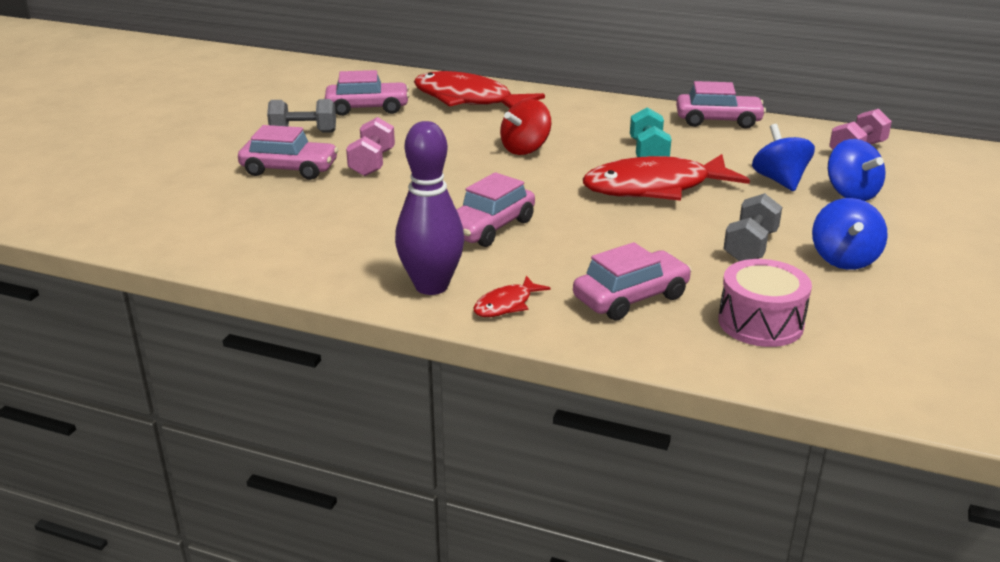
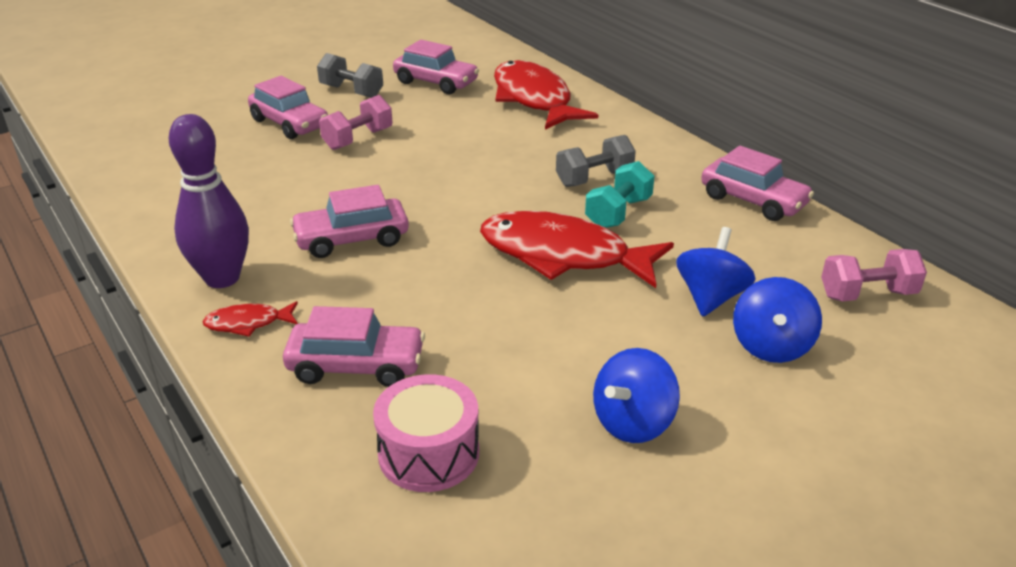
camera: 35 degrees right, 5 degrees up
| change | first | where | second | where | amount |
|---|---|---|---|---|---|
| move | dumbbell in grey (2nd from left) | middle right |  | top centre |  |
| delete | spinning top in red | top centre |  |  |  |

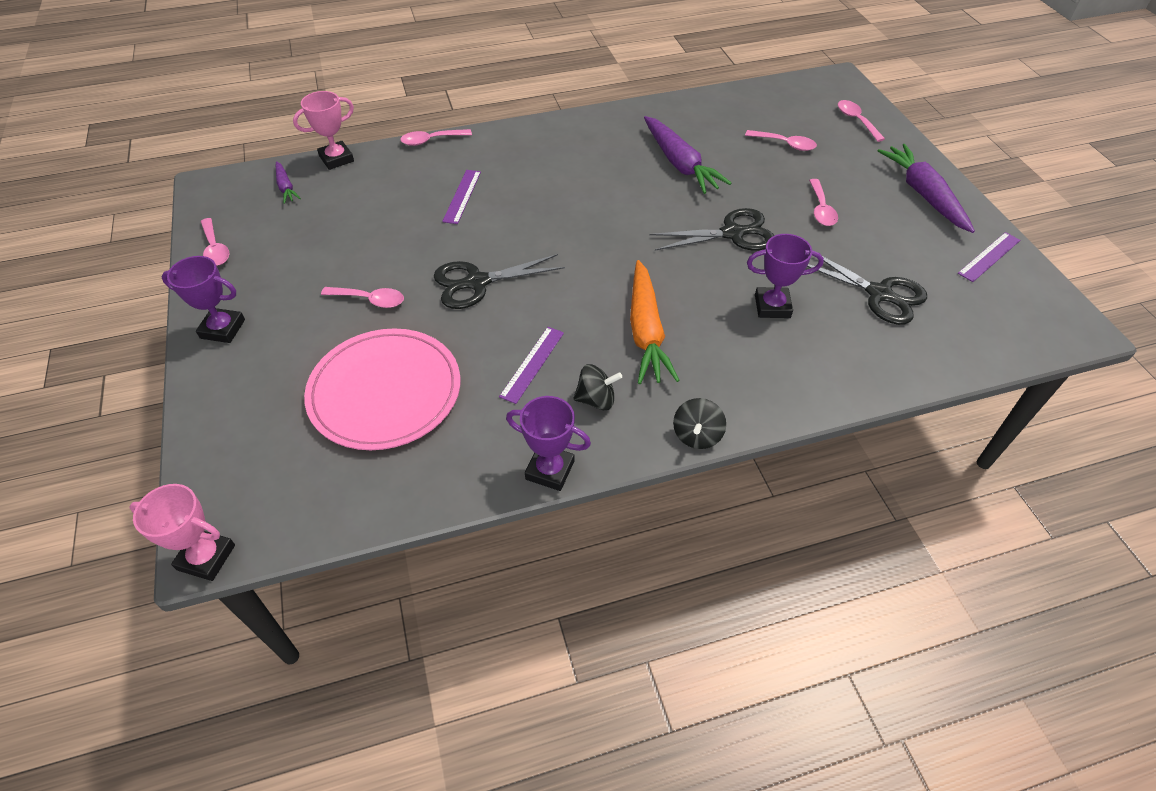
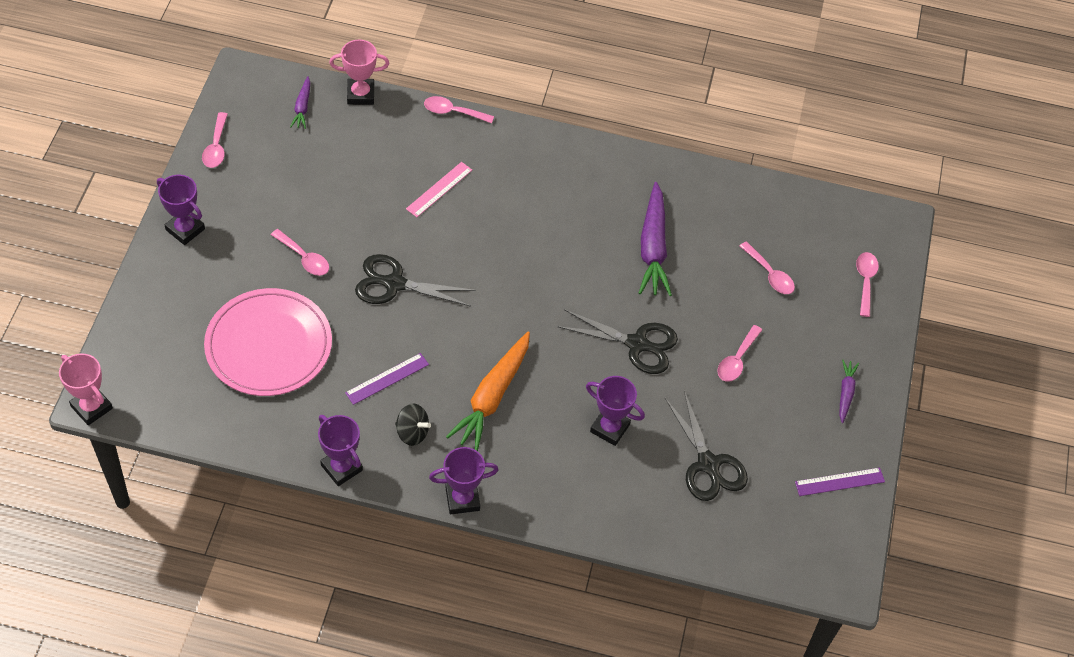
camera: 25 degrees right, 5 degrees up
| change | first | where | second | where | amount |
|---|---|---|---|---|---|
| recolor | ruler in purple (1st from left) | top centre | ruler in pink | top centre |  |
| replace | spinning top in black (2nd from left) | centre | trophy in purple (3rd from left) | bottom centre |  |
| resize | carrot in purple (3rd from left) | top right |  | middle right | x0.51 |

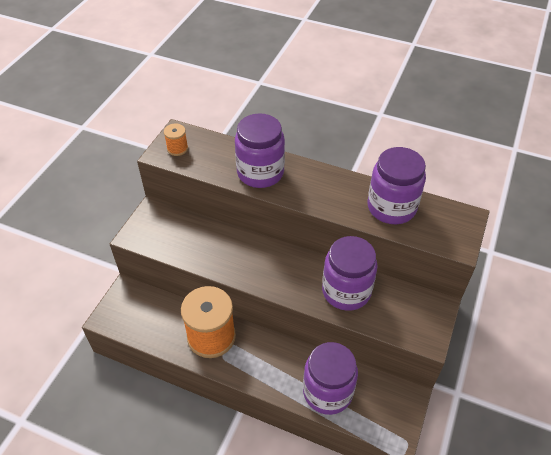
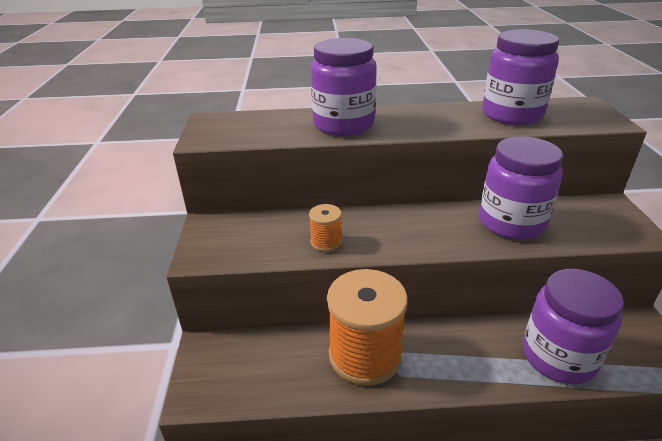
camera: 25 degrees left, 15 degrees down
| change | first | where | second | where | amount |
|---|---|---|---|---|---|
| move | spool in orange (1st from left) | top left |  | centre |  |

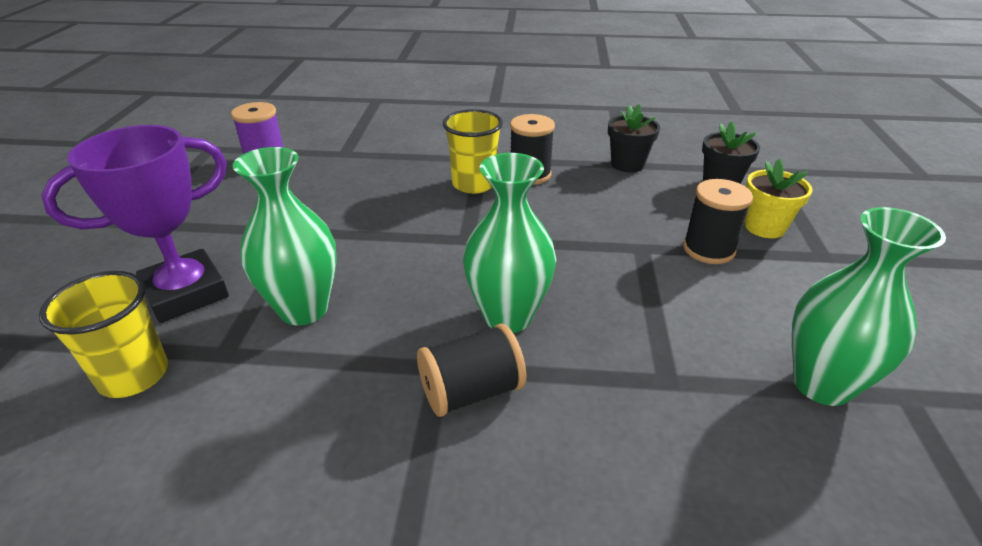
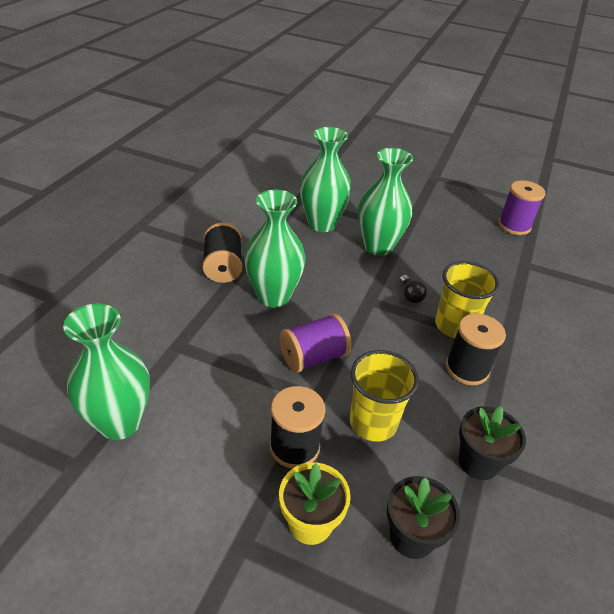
camera: 105 degrees right, 5 degrees up
| change | first | where | second | where | amount |
|---|---|---|---|---|---|
| insert |  |  | spool in purple (1st from left) | centre |  |
| move | cup in yellow (1st from left) | middle left |  | centre |  |
| insert |  |  | vase in green (4th from left) | top centre |  |
| insert |  |  | light bulb in black | middle right |  |
| delete | trophy in purple | middle left |  |  |  |

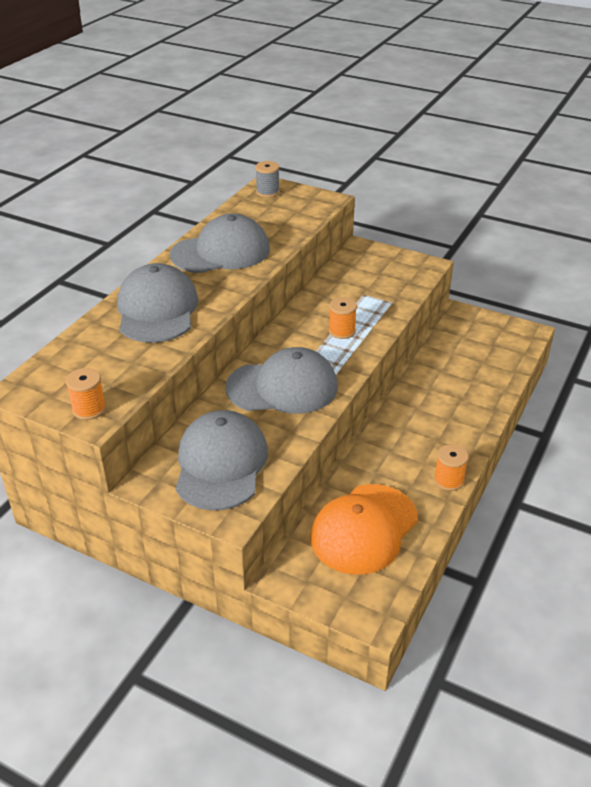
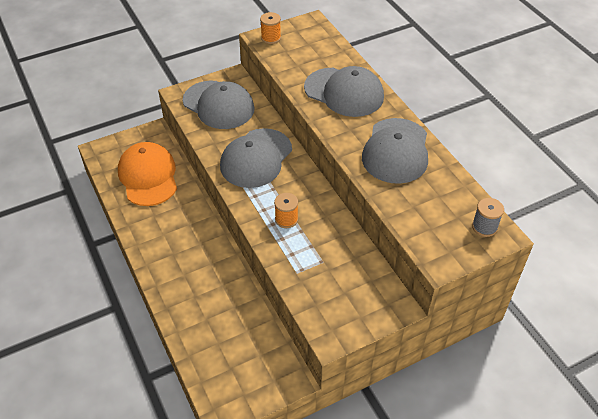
camera: 125 degrees right, 10 degrees up
| change | first | where | second | where | amount |
|---|---|---|---|---|---|
| delete | spool in orange (3rd from left) | middle right |  |  |  |

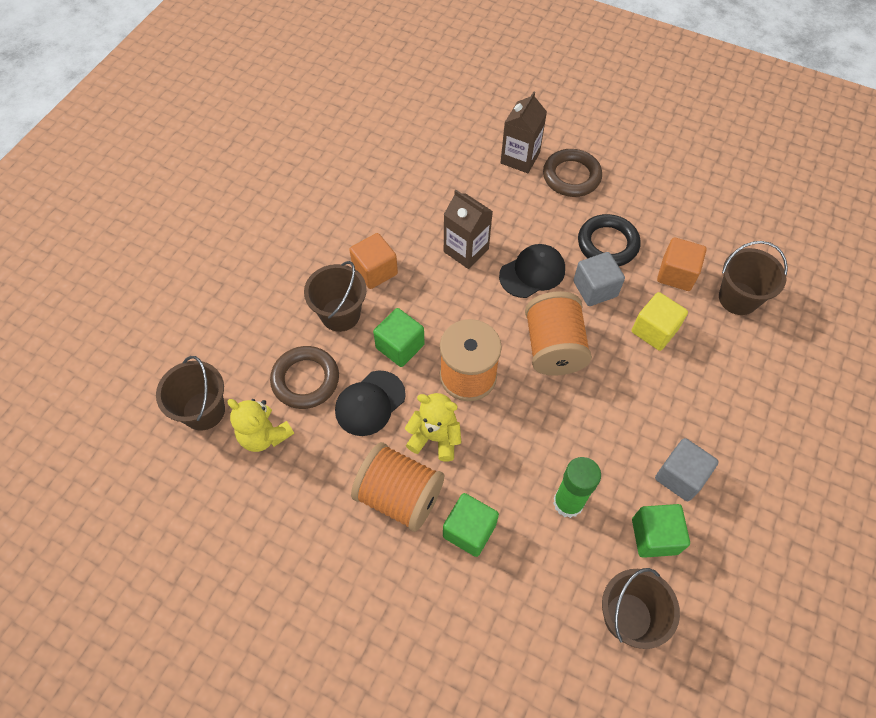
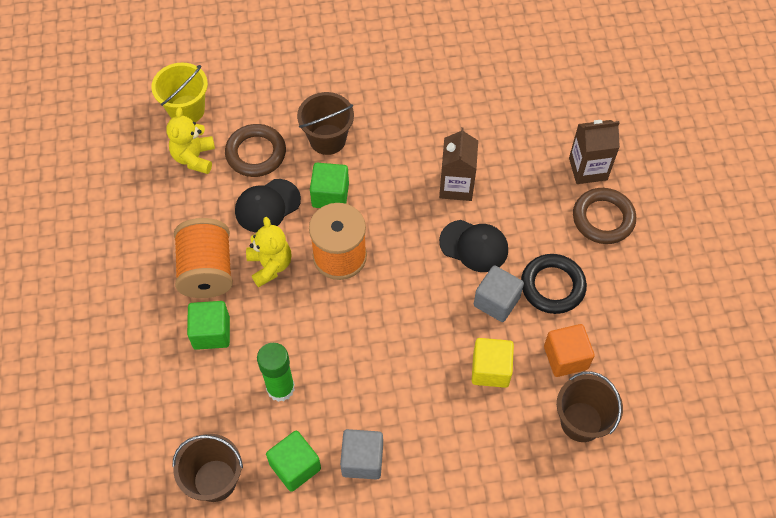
camera: 55 degrees right, 0 degrees up
| change | first | where | second | where | amount |
|---|---|---|---|---|---|
| recolor | bucket in brown (1st from left) | middle left | bucket in yellow | top left |  |
| rotate | cap in black (1st from left) | centre |  | centre | 45 degrees counterclockwise |
| delete | cube in orange (1st from left) | centre |  |  |  |
| delete | spool in orange (3rd from left) | centre |  |  |  |

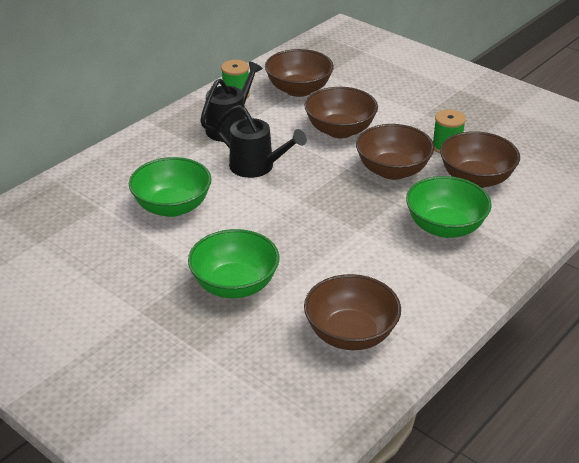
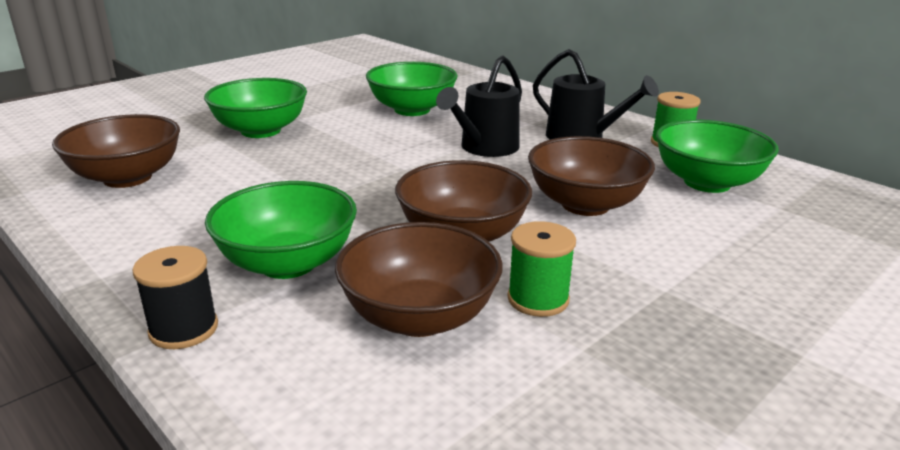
camera: 95 degrees right, 10 degrees down
| change | first | where | second | where | amount |
|---|---|---|---|---|---|
| insert |  |  | spool in black | middle left |  |
| recolor | bowl in brown (1st from left) | top centre | bowl in green (4th from left) | middle right |  |

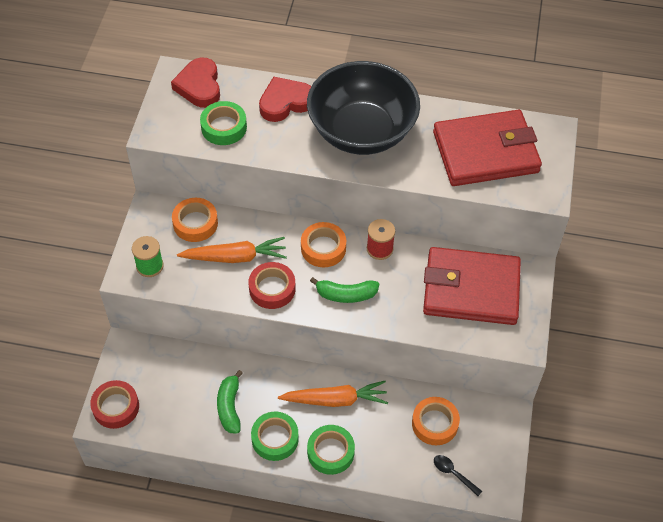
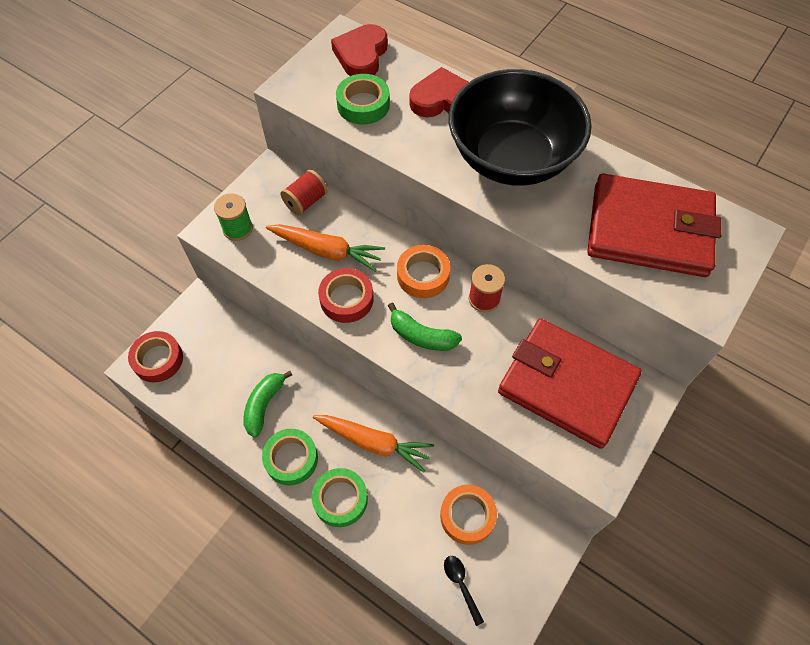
camera: 25 degrees right, 5 degrees up
| change | first | where | second | where | amount |
|---|---|---|---|---|---|
| replace | tape in orange (1st from left) | middle left | spool in red (1st from left) | top centre |  |

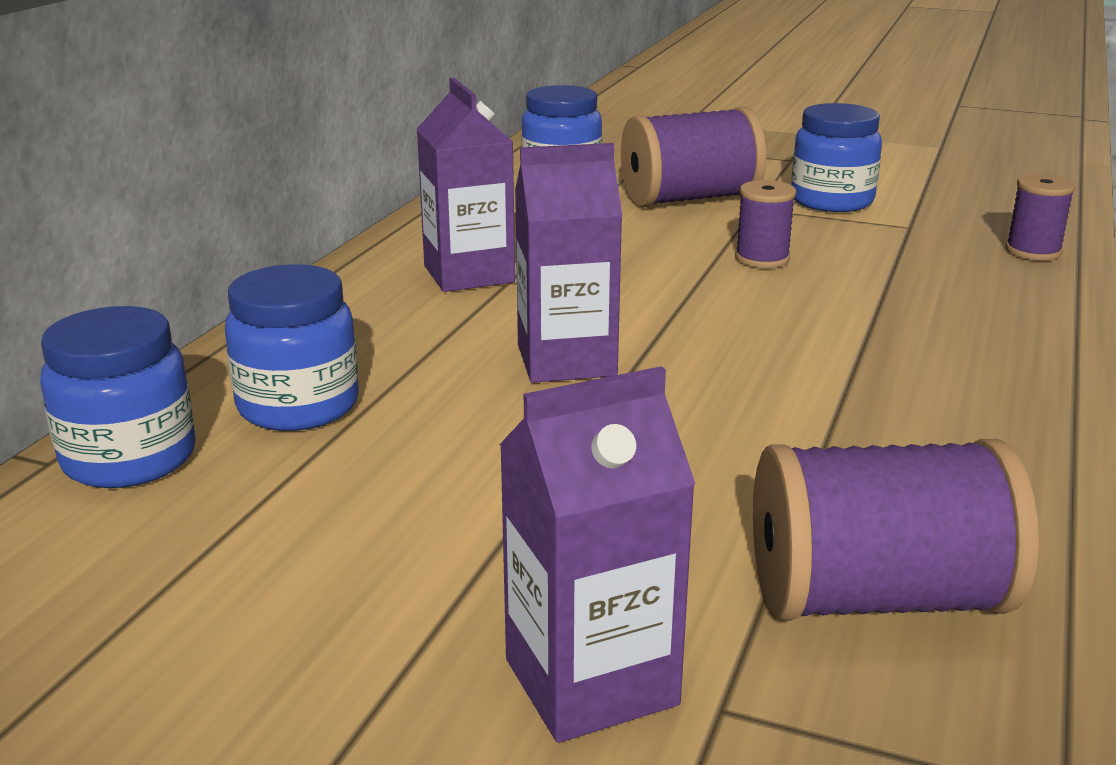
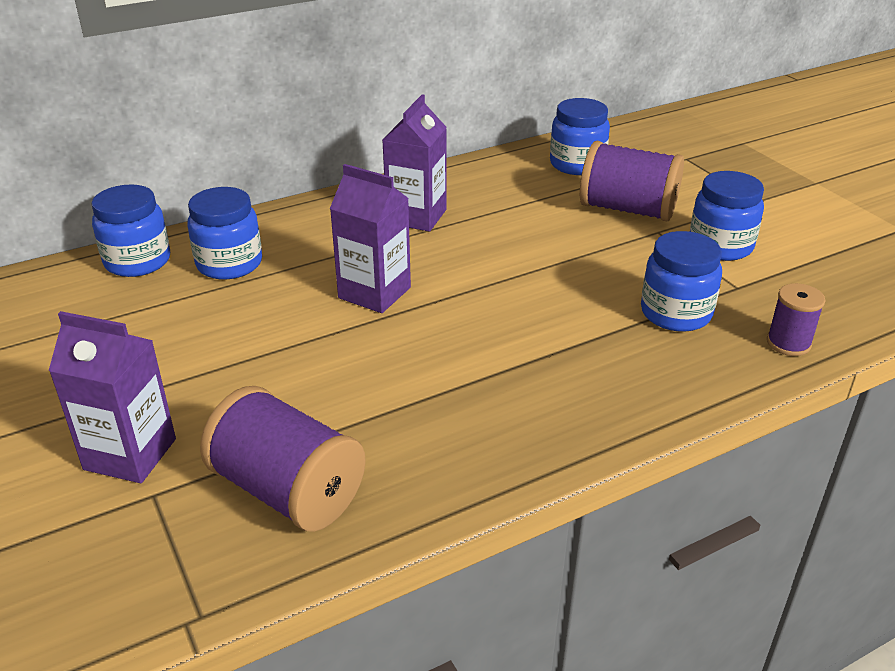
camera: 40 degrees right, 10 degrees up
| change | first | where | second | where | amount |
|---|---|---|---|---|---|
| insert |  |  | jar in blue (4th from left) | middle right |  |
| delete | spool in purple (2nd from left) | top right |  |  |  |

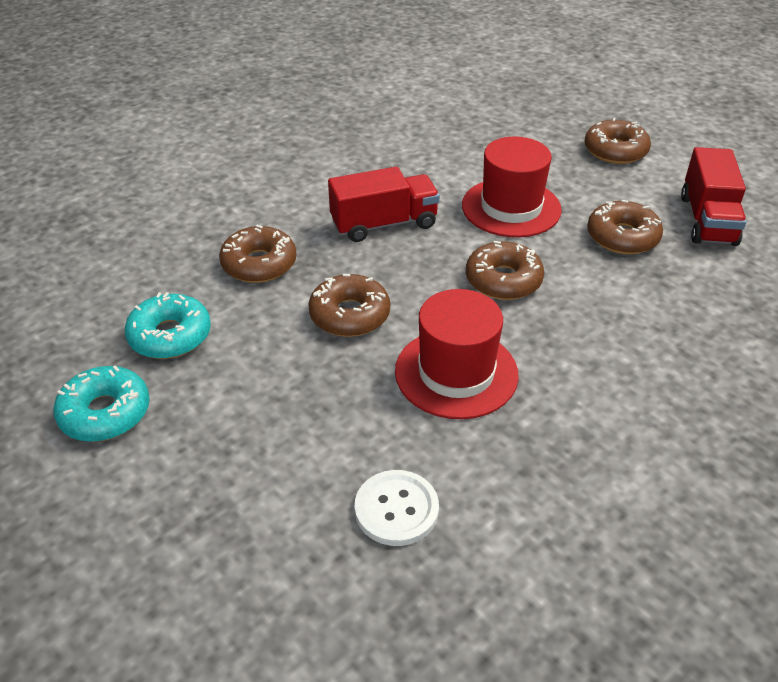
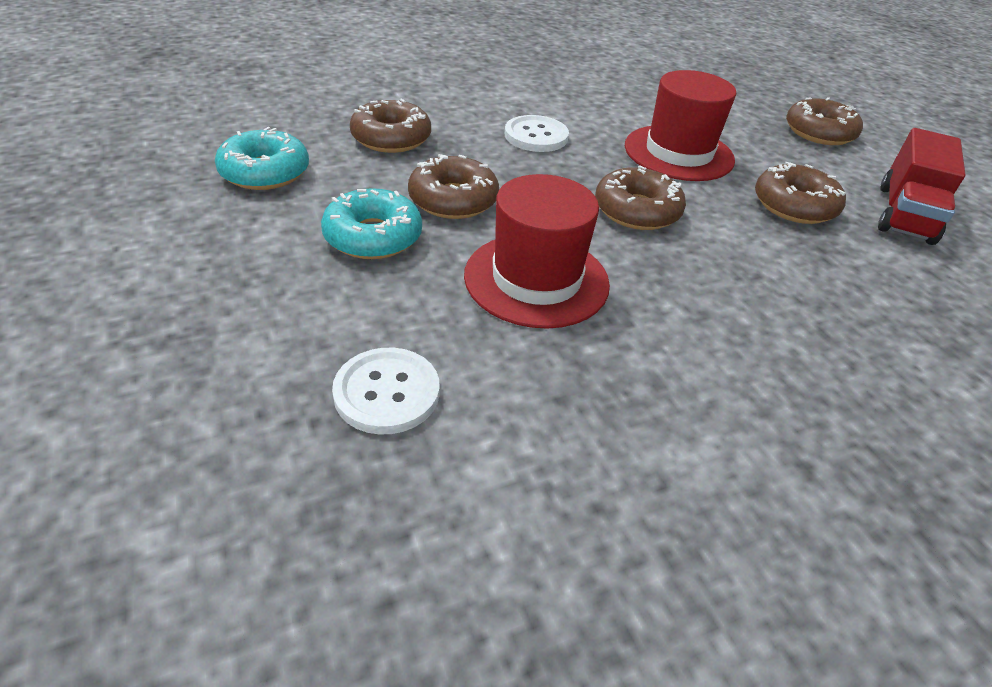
camera: 15 degrees right, 0 degrees up
| change | first | where | second | where | amount |
|---|---|---|---|---|---|
| move | donut in turquoise (1st from left in the first image) | middle left | donut in turquoise (2nd from left) | top centre |  |
| replace | truck in red (1st from left) | top centre | button in white (2nd from left) | top centre |  |

